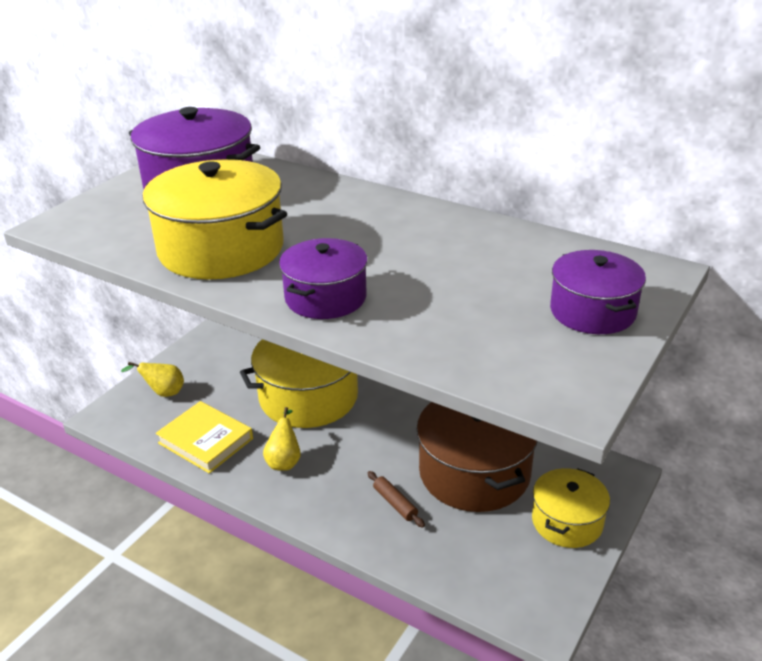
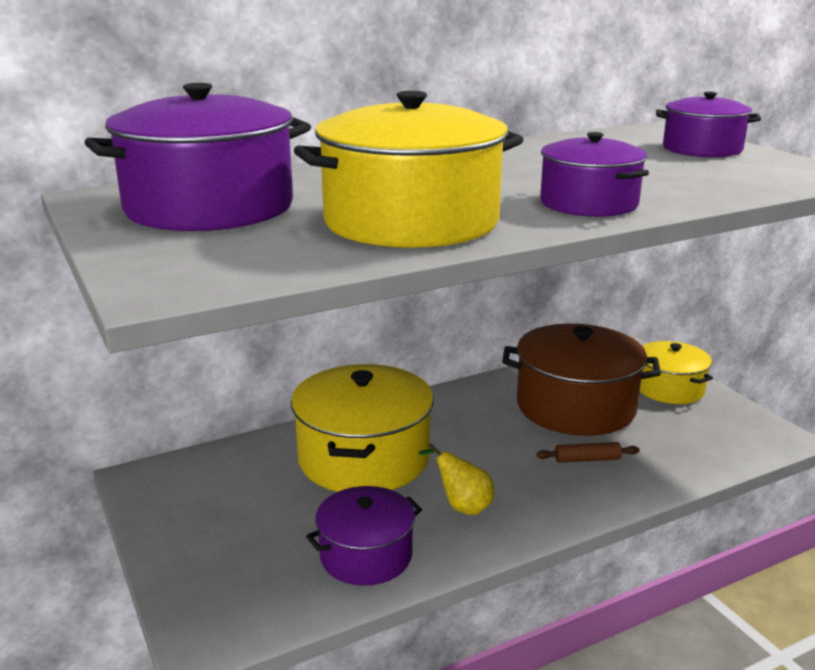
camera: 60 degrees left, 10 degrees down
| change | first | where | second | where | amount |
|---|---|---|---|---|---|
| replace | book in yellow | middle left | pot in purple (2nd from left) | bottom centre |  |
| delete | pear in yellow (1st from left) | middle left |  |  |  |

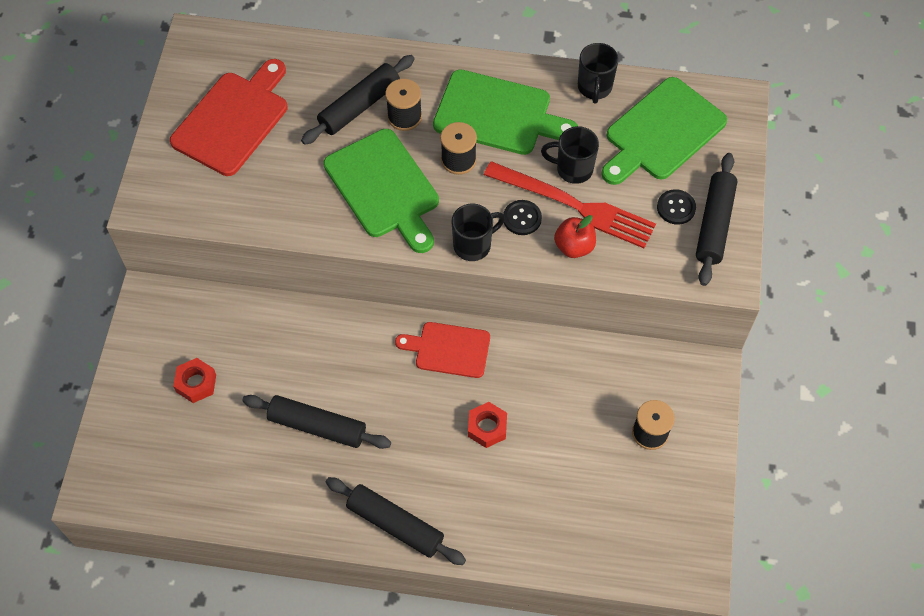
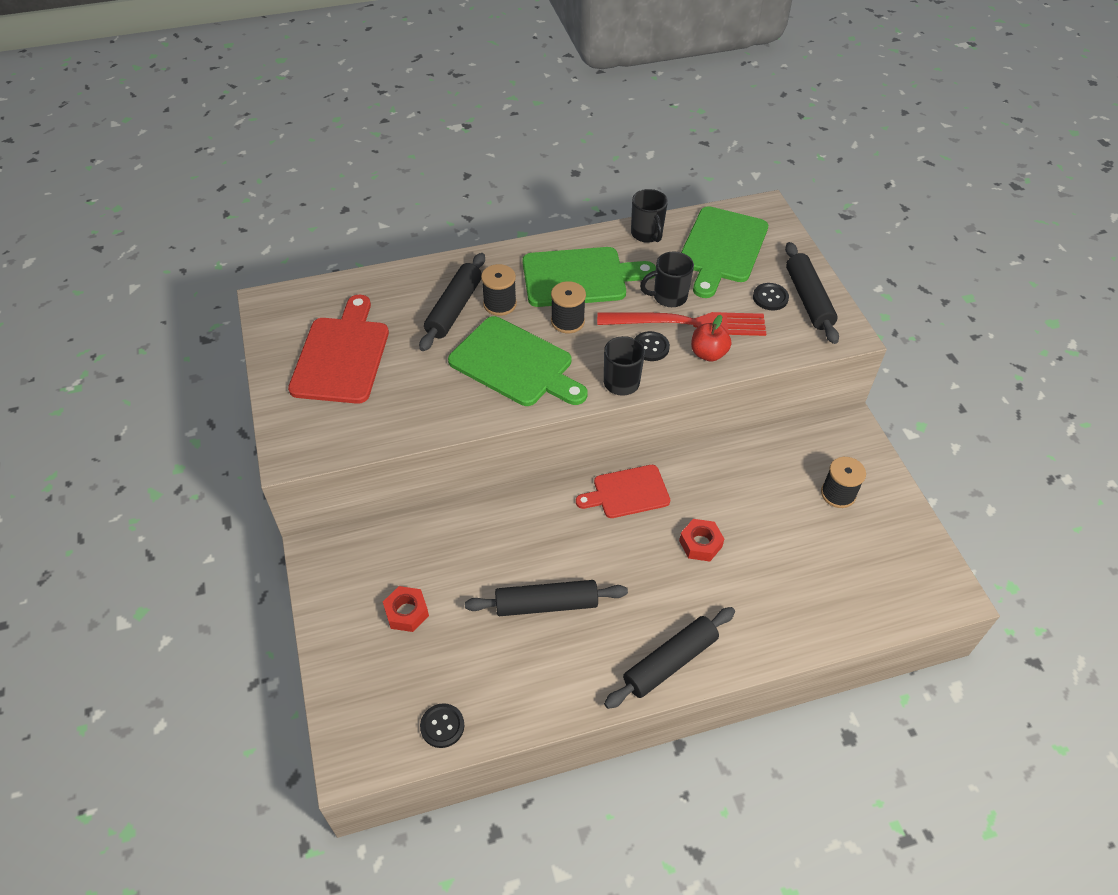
camera: 25 degrees left, 10 degrees down
| change | first | where | second | where | amount |
|---|---|---|---|---|---|
| insert |  |  | button in black (1st from left) | bottom centre |  |
| rotate | rolling pin in black (3rd from left) | bottom centre |  | bottom centre | 45 degrees counterclockwise |

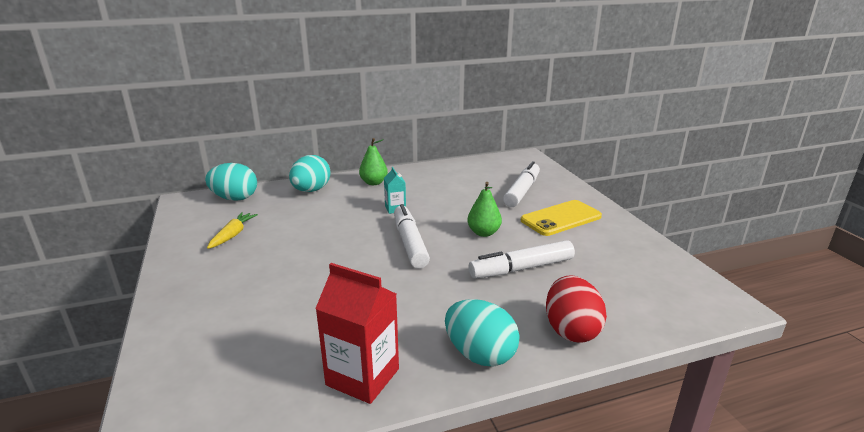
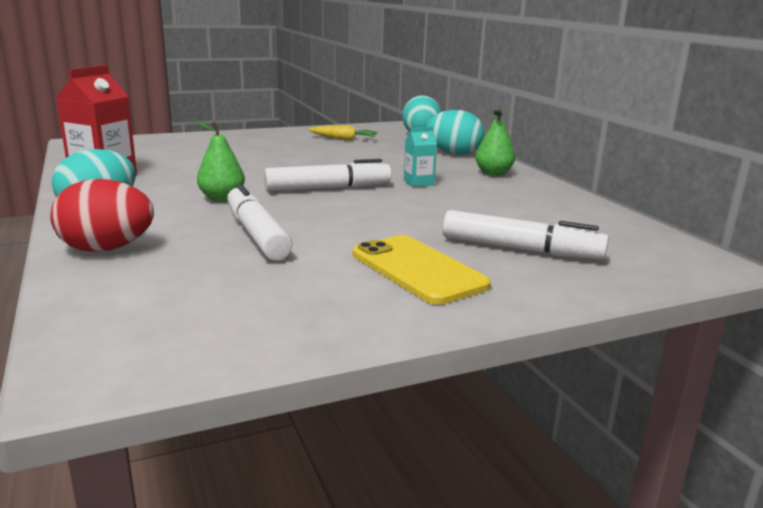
camera: 85 degrees right, 5 degrees down
| change | first | where | second | where | amount |
|---|---|---|---|---|---|
| move | pear in green (2nd from left in the first image) | centre | pear in green (1st from left) | top left |  |

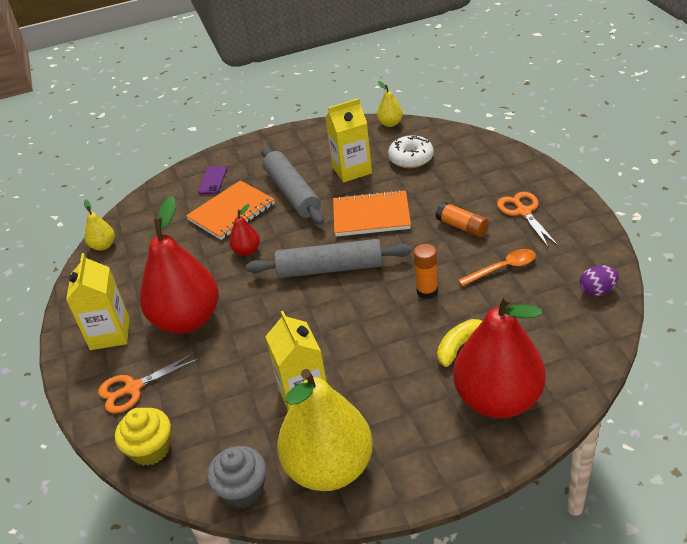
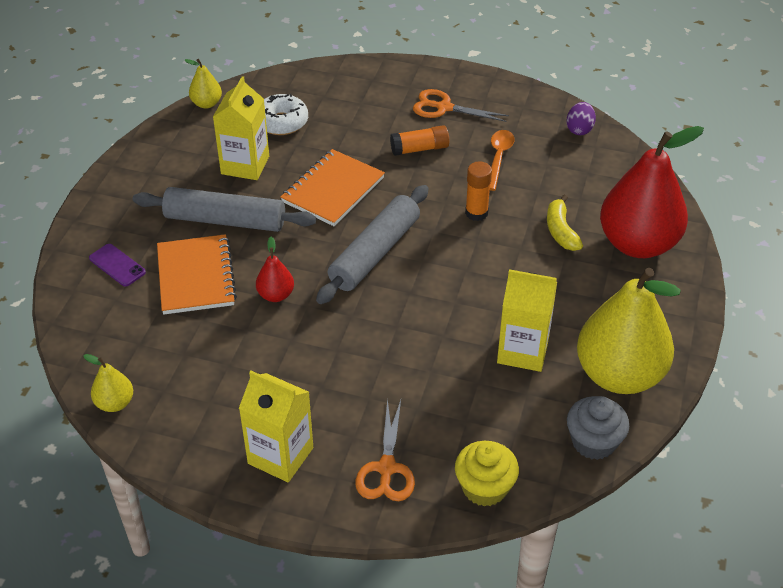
camera: 60 degrees left, 5 degrees up
| change | first | where | second | where | amount |
|---|---|---|---|---|---|
| delete | pear in red (1st from left) | middle left |  |  |  |

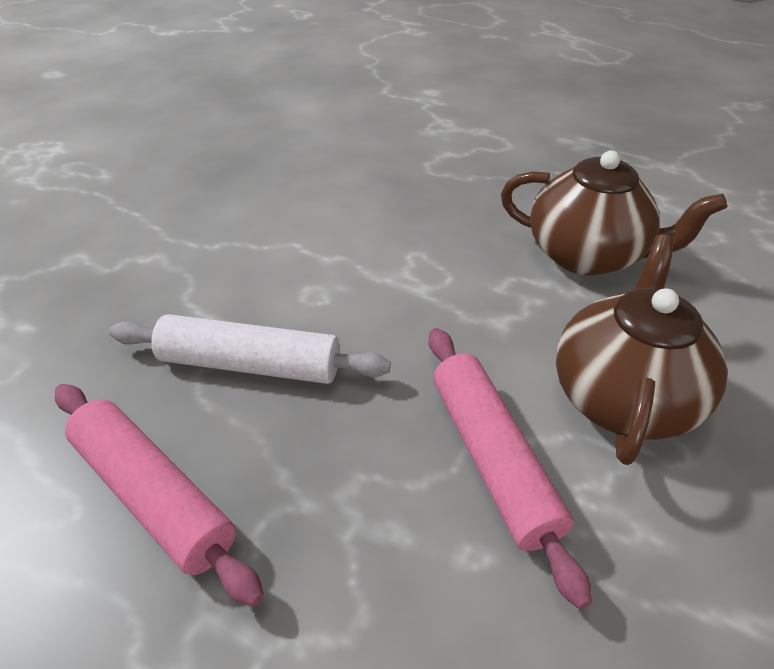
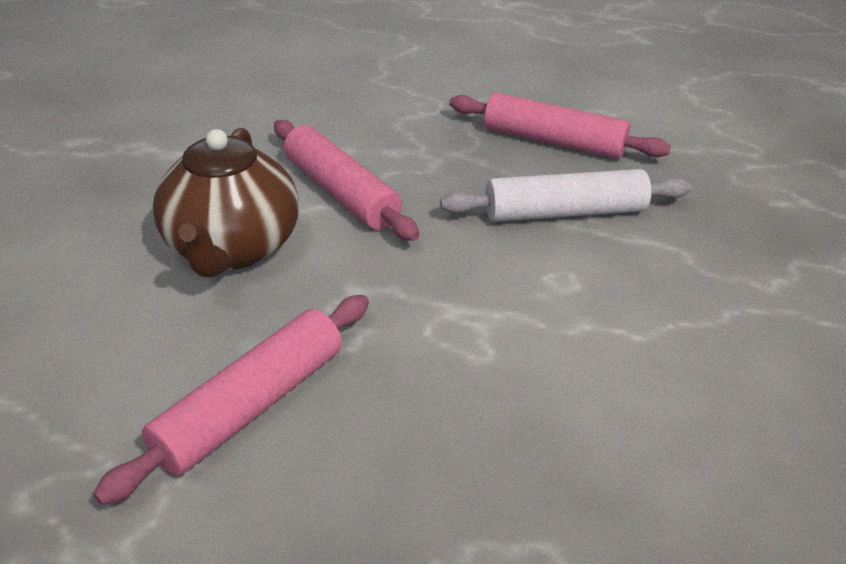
camera: 160 degrees right, 5 degrees down
| change | first | where | second | where | amount |
|---|---|---|---|---|---|
| replace | teapot in brown (1st from left) | top right | rolling pin in pink (1st from left) | bottom left |  |

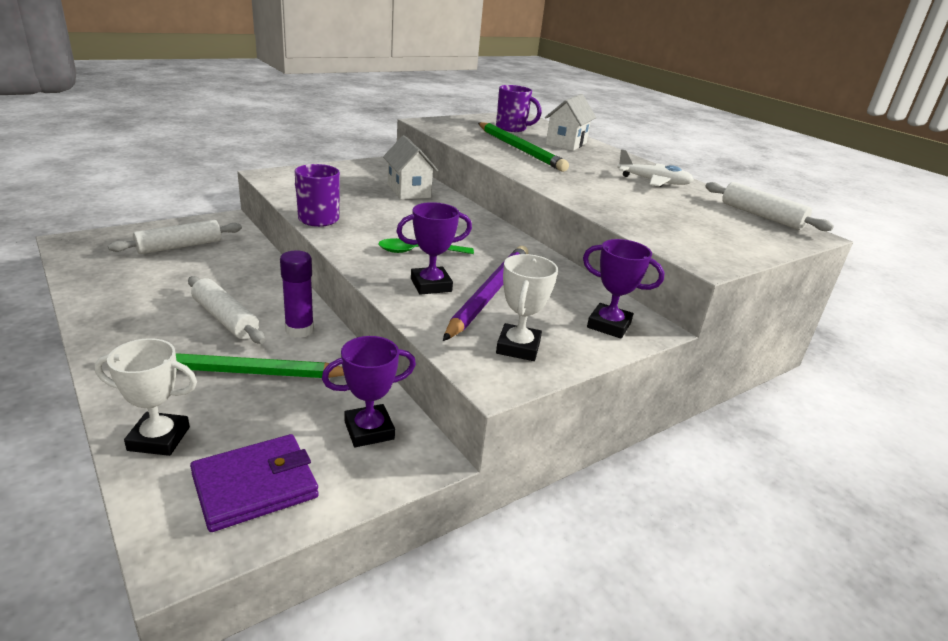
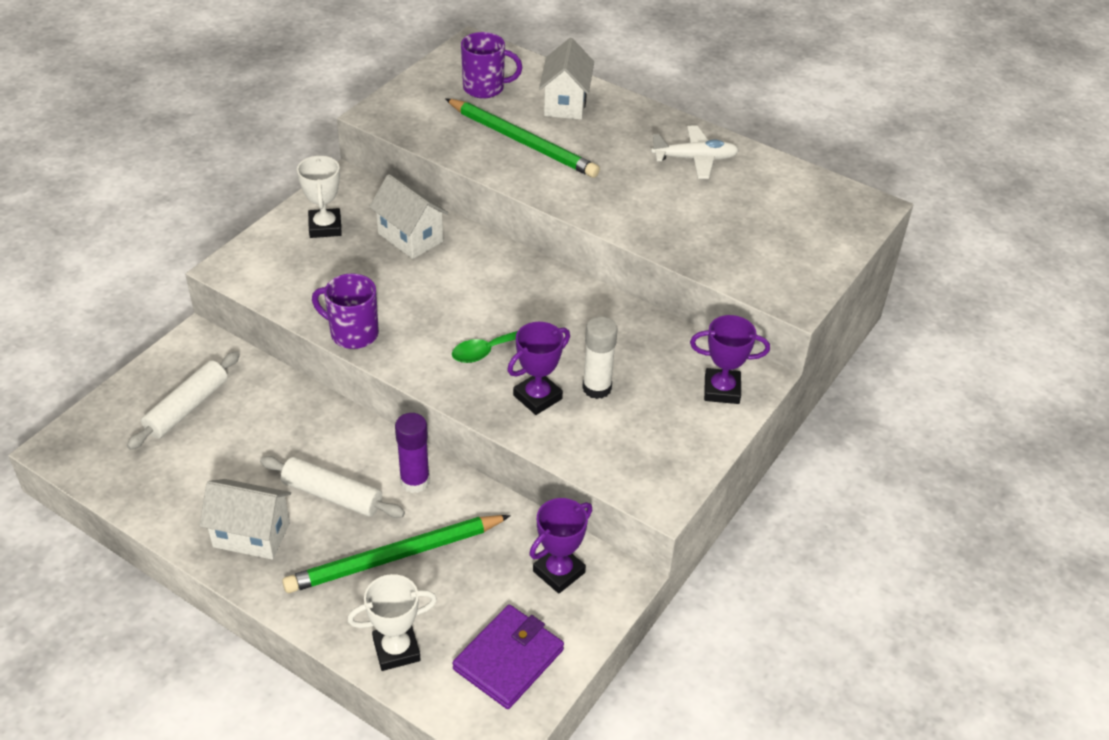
camera: 20 degrees left, 15 degrees up
| change | first | where | second | where | amount |
|---|---|---|---|---|---|
| insert |  |  | house in white (1st from left) | bottom left |  |
| move | trophy in white (2nd from left in the first image) | centre | trophy in white (1st from left) | top left |  |
| replace | pencil in purple | centre | glue stick in white | centre |  |
| delete | rolling pin in white (3rd from left) | top right |  |  |  |

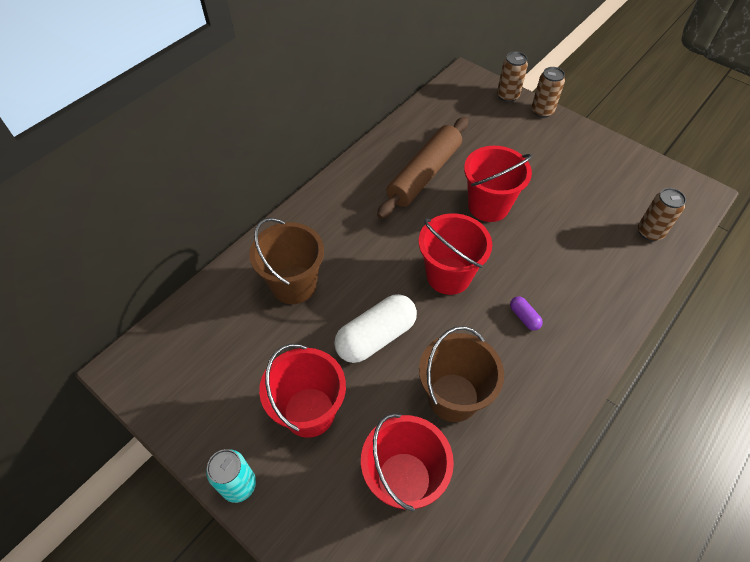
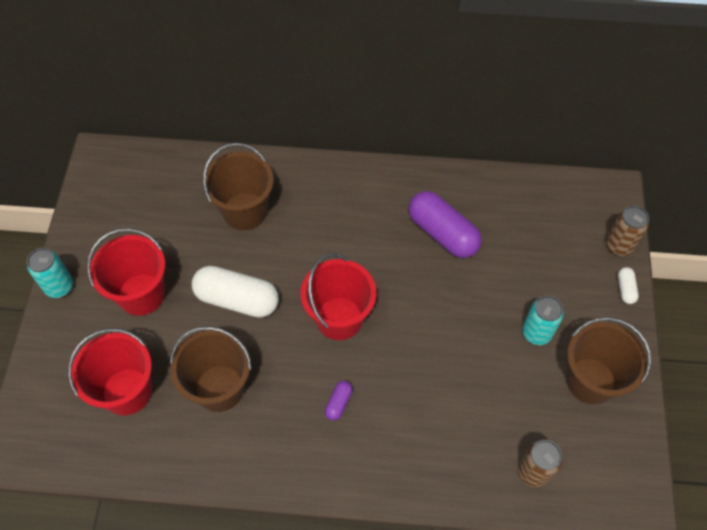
camera: 55 degrees right, 5 degrees up
| change | first | where | second | where | amount |
|---|---|---|---|---|---|
| replace | rolling pin in brown | top centre | capsule in purple (2nd from left) | centre |  |
| insert |  |  | can in turquoise (2nd from left) | middle right |  |
| insert |  |  | bucket in brown (3rd from left) | bottom right |  |
| replace | can in brown (2nd from left) | top right | capsule in white (2nd from left) | middle right |  |
| delete | bucket in red (4th from left) | top centre |  |  |  |

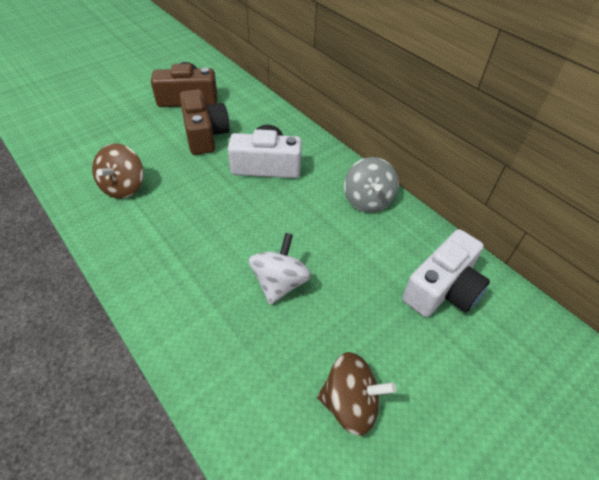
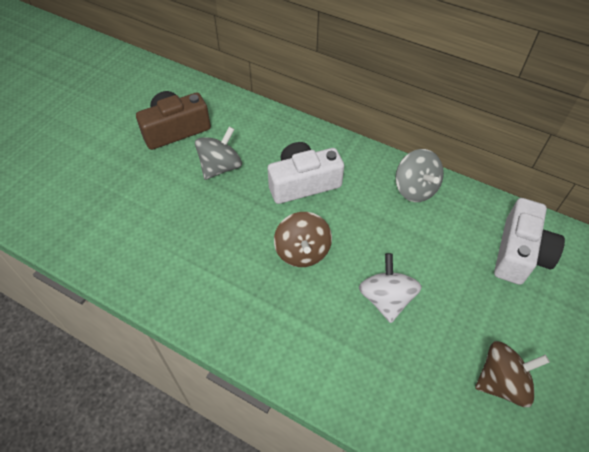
camera: 20 degrees left, 5 degrees up
| change | first | where | second | where | amount |
|---|---|---|---|---|---|
| replace | camera in brown (2nd from left) | top centre | spinning top in grey (1st from left) | centre |  |
| move | spinning top in brown (1st from left) | middle left |  | centre |  |

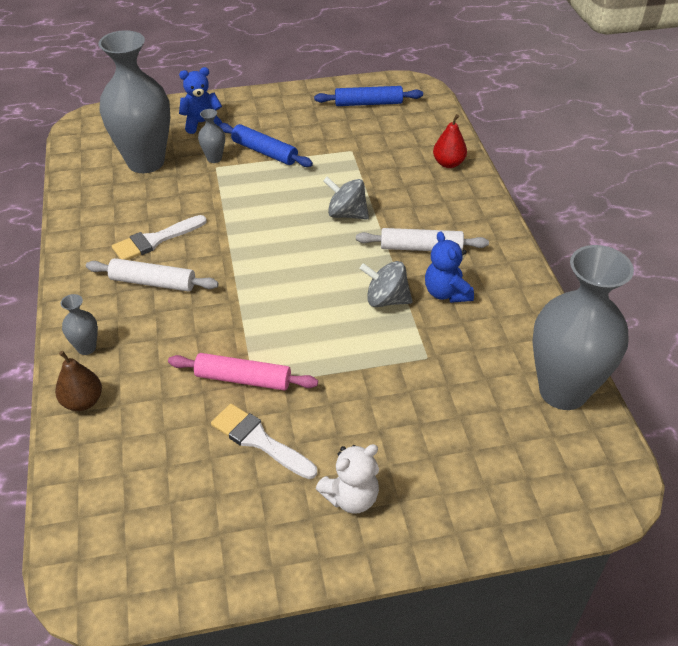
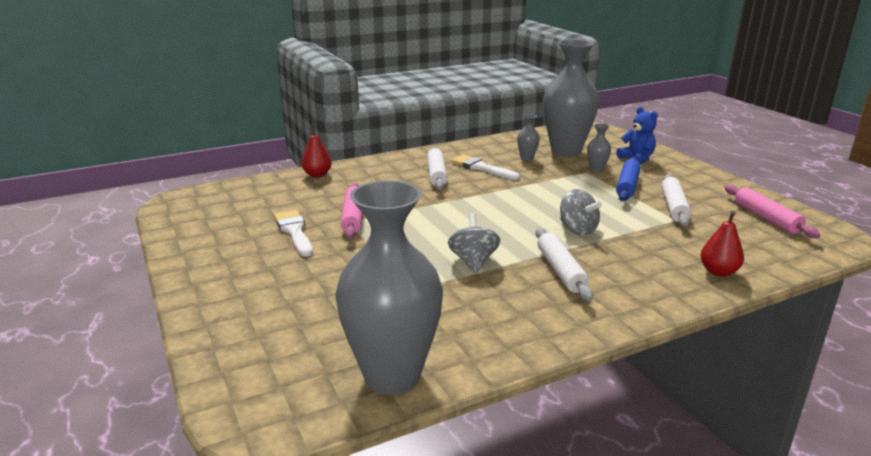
camera: 75 degrees right, 20 degrees down
| change | first | where | second | where | amount |
|---|---|---|---|---|---|
| rotate | brush in white (2nd from left in the first image) | bottom centre | brush in white (1st from left) | centre | 45 degrees counterclockwise |
| recolor | pear in brown | middle left | pear in red (1st from left) | top centre |  |
| move | vase in grey (1st from left in the first image) | middle left | vase in grey (2nd from left) | top centre |  |
| rotate | spinning top in grey (1st from left in the first image) | top centre | spinning top in grey (2nd from left) | middle right | 135 degrees clockwise |
| insert |  |  | rolling pin in white (3rd from left) | middle right |  |
| recolor | rolling pin in blue (2nd from left) | top centre | rolling pin in pink (2nd from left) | middle right |  |
| delete | teddy bear in white | bottom centre |  |  |  |
| delete | teddy bear in blue (2nd from left) | centre |  |  |  |

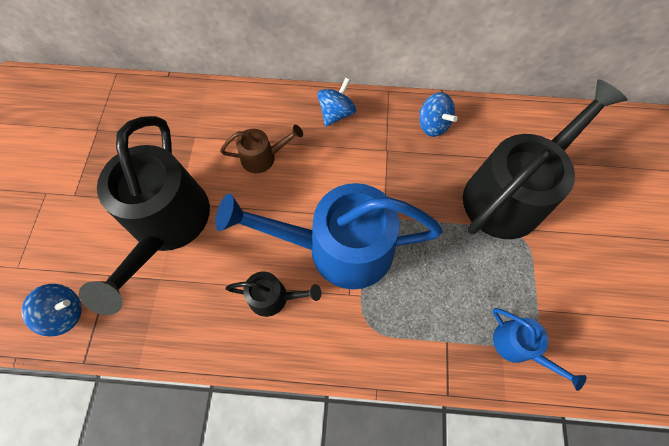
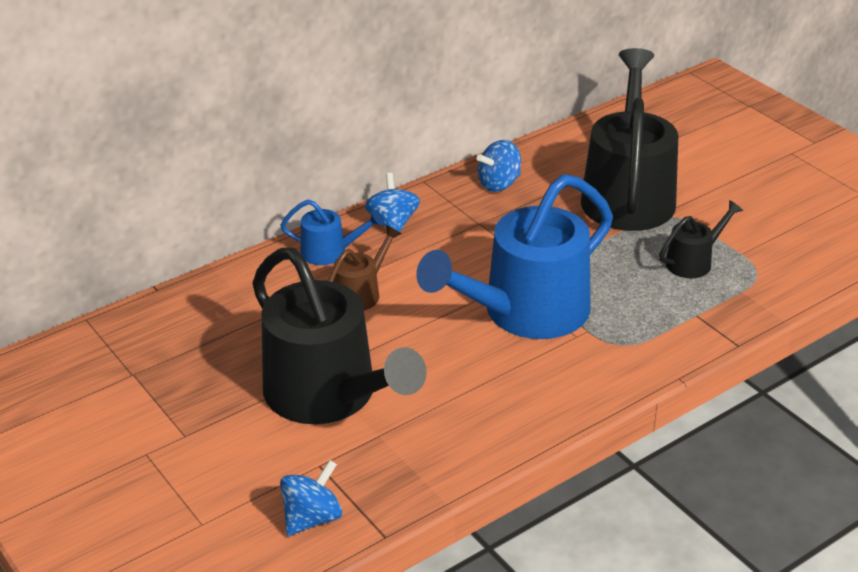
camera: 40 degrees left, 30 degrees down
| change | first | where | second | where | amount |
|---|---|---|---|---|---|
| move | watering can in blue (2nd from left in the first image) | bottom right | watering can in blue (1st from left) | centre |  |
| rotate | spinning top in blue (3rd from left) | top centre |  | top centre | 135 degrees clockwise |
| move | watering can in black (2nd from left in the first image) | centre | watering can in black (3rd from left) | middle right |  |

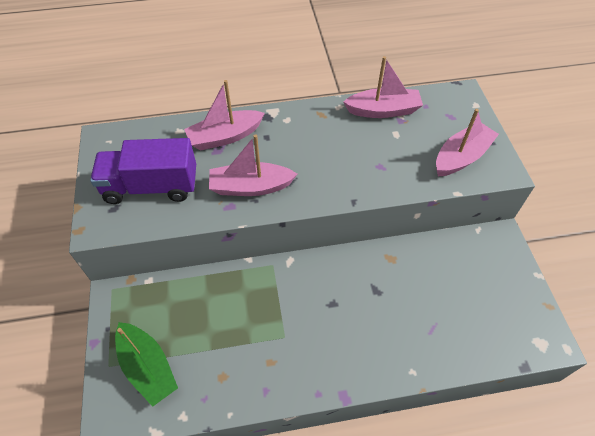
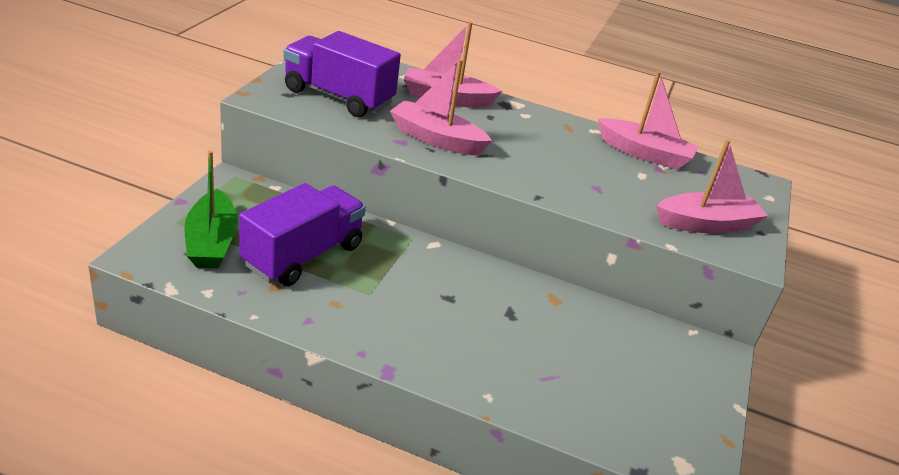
camera: 25 degrees right, 20 degrees down
| change | first | where | second | where | amount |
|---|---|---|---|---|---|
| insert |  |  | truck in purple (1st from left) | centre |  |

